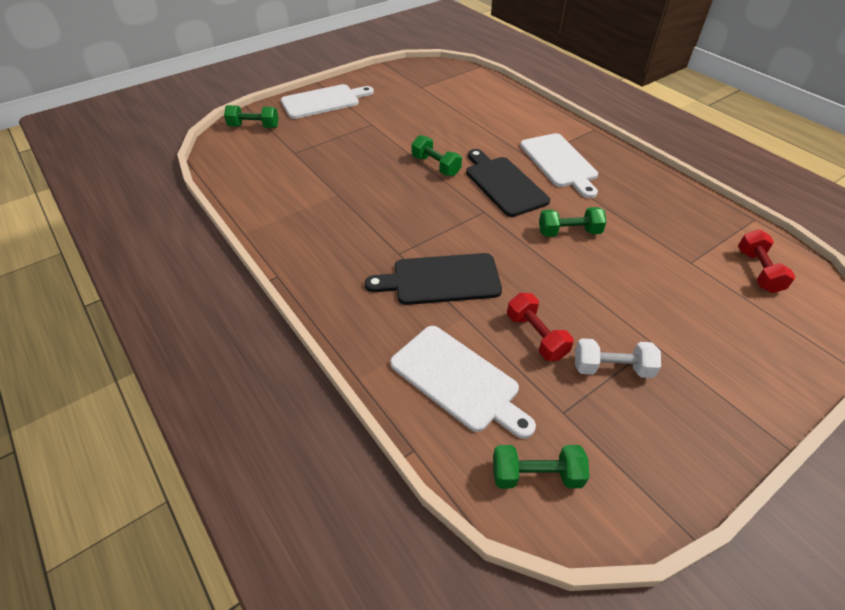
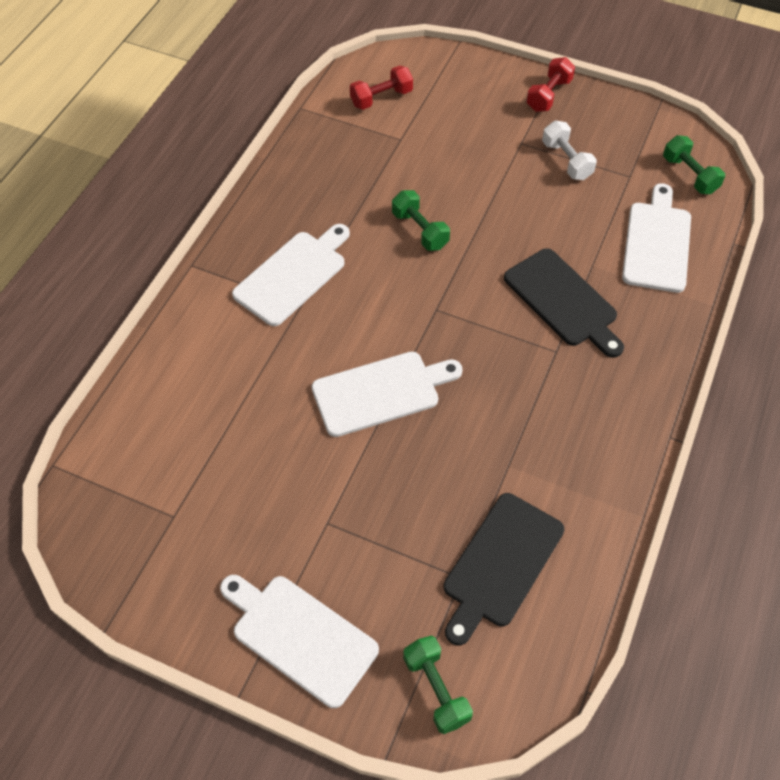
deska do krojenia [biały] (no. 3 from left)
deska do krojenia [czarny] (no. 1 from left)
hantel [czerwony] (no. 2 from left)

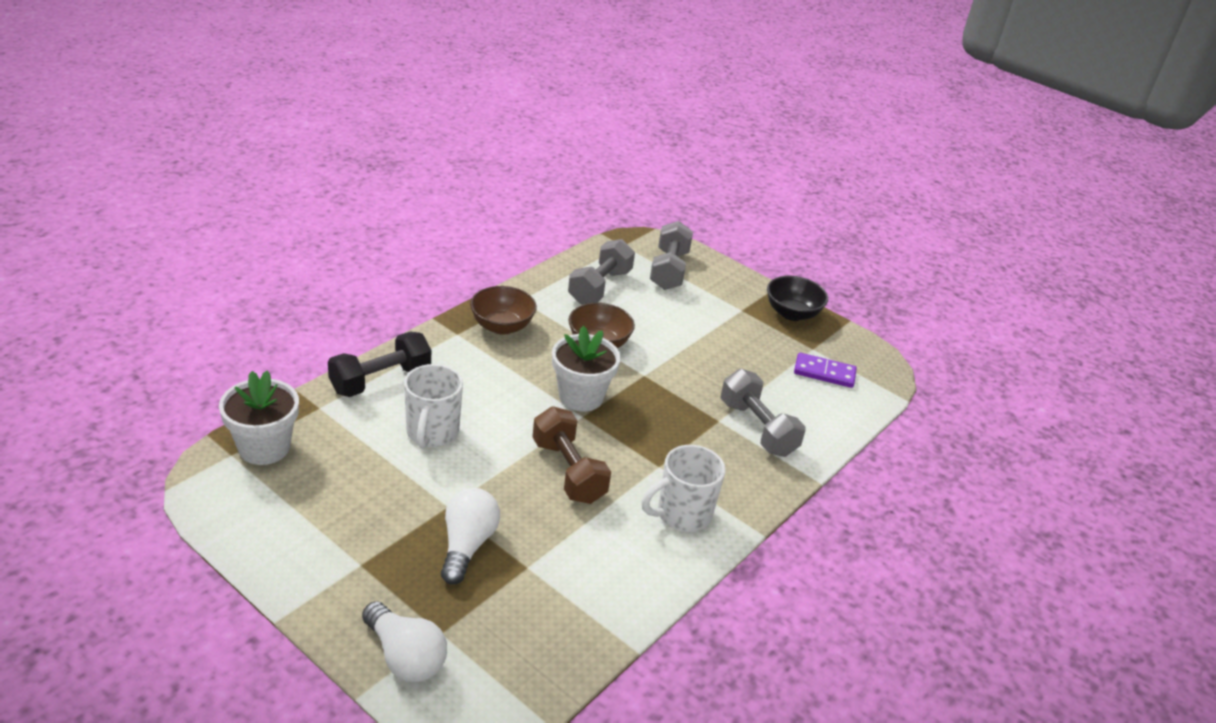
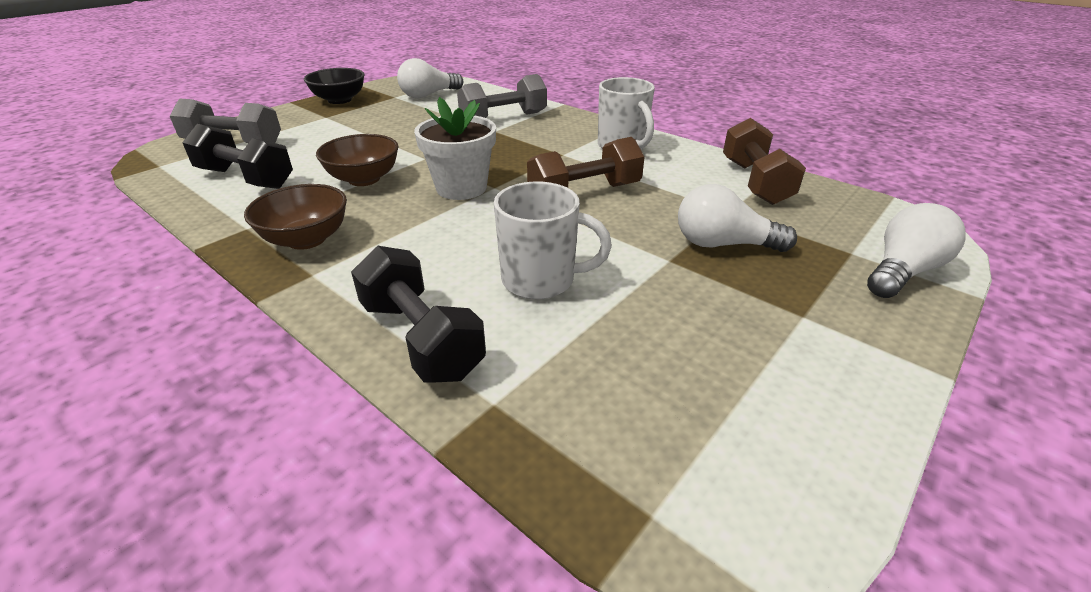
hantel [czarny] (no. 1 from left)
żarówka [biały] (no. 1 from left)
doniczka [biały] (no. 1 from left in the first image)
hantel [brązowy] (no. 2 from left)

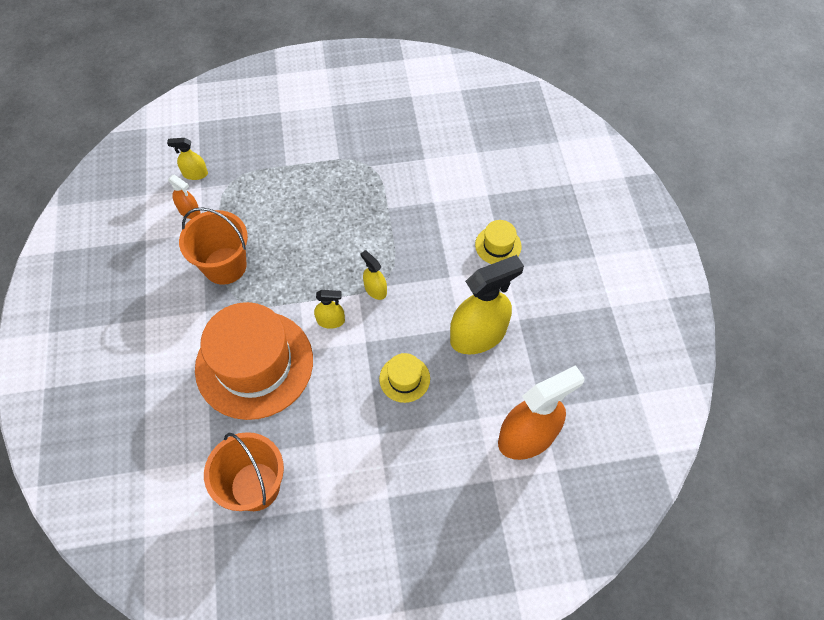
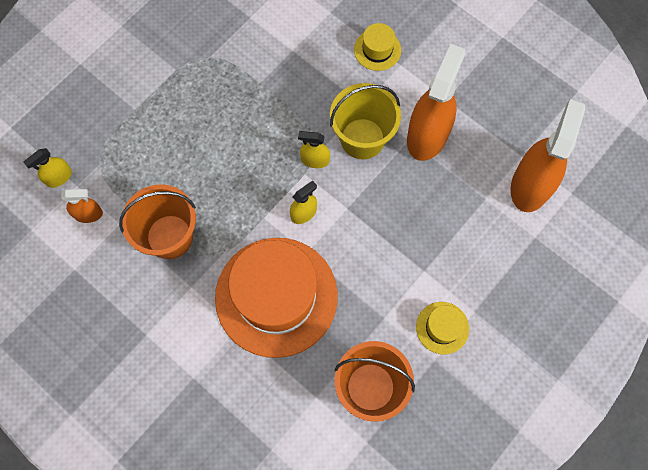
spryskiwacz [pomarańczowy] (no. 2 from left)
kapelusz [żółty] (no. 2 from left)
wiadro [żółty]

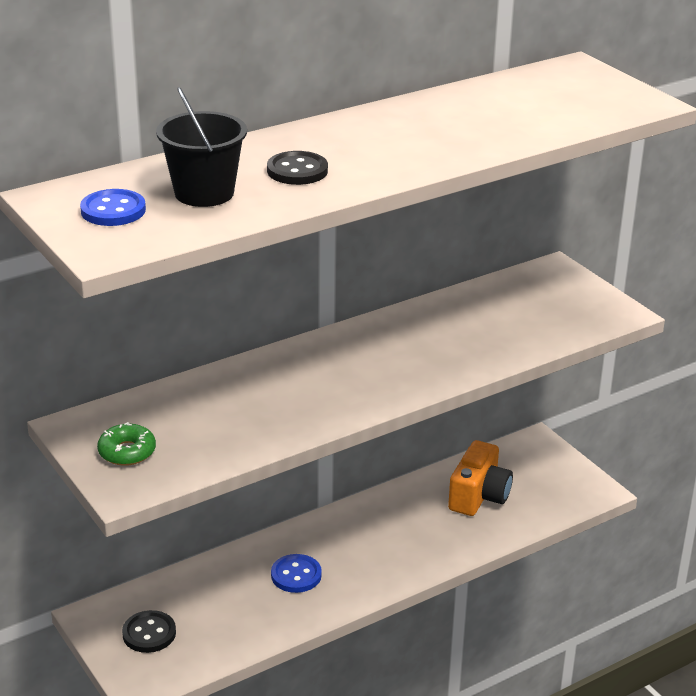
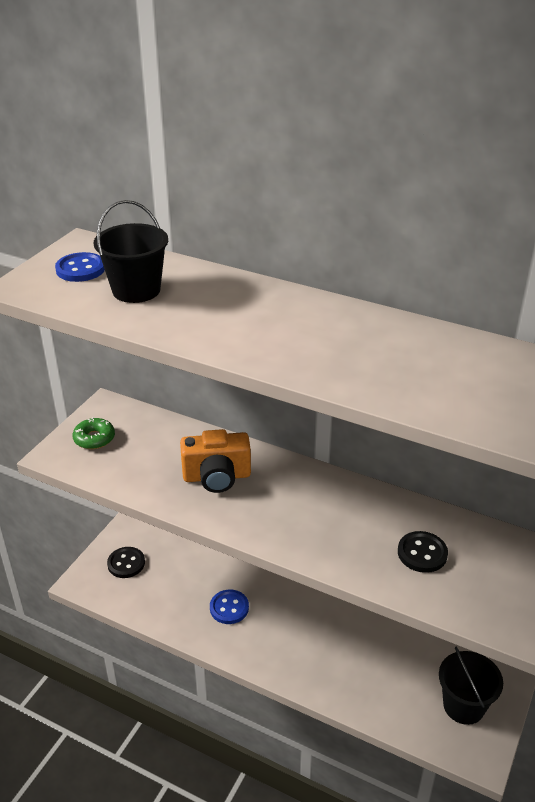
guzik [czarny] (no. 2 from left)
aparat fotograficzny [pomarańczowy]
wiadro [czarny] (no. 2 from left)

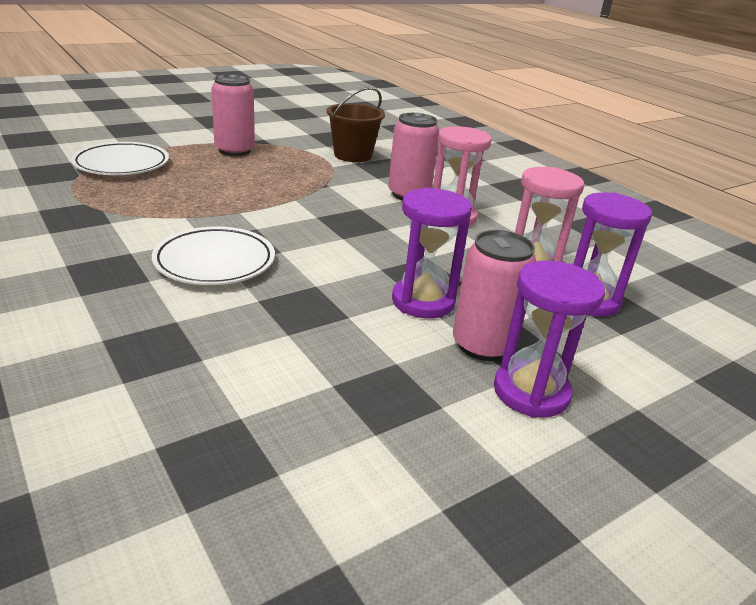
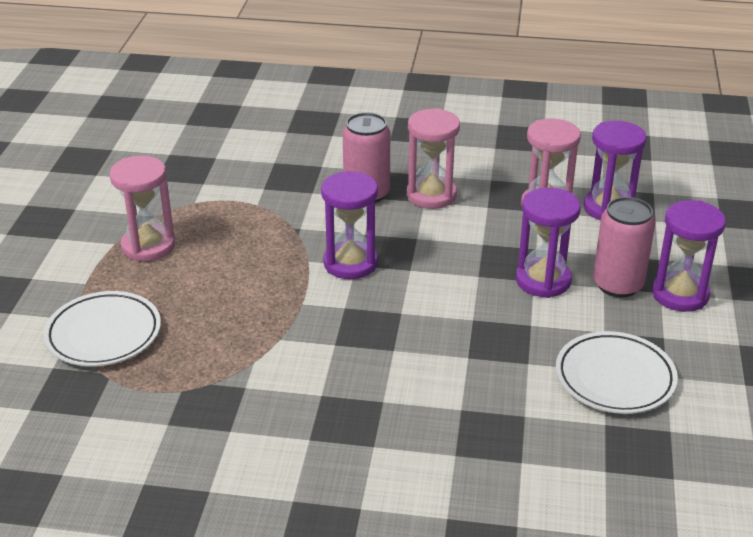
klepsydra [różowy] (no. 1 from left)
wiadro [brązowy]
talerz [biały] (no. 2 from left)
klepsydra [fioletowy] (no. 1 from left)

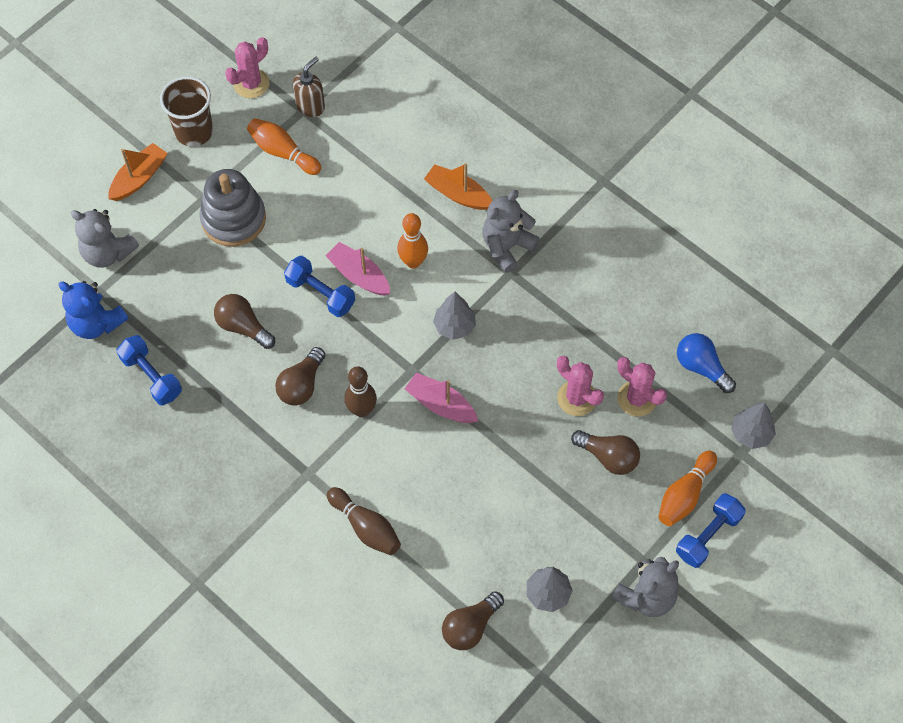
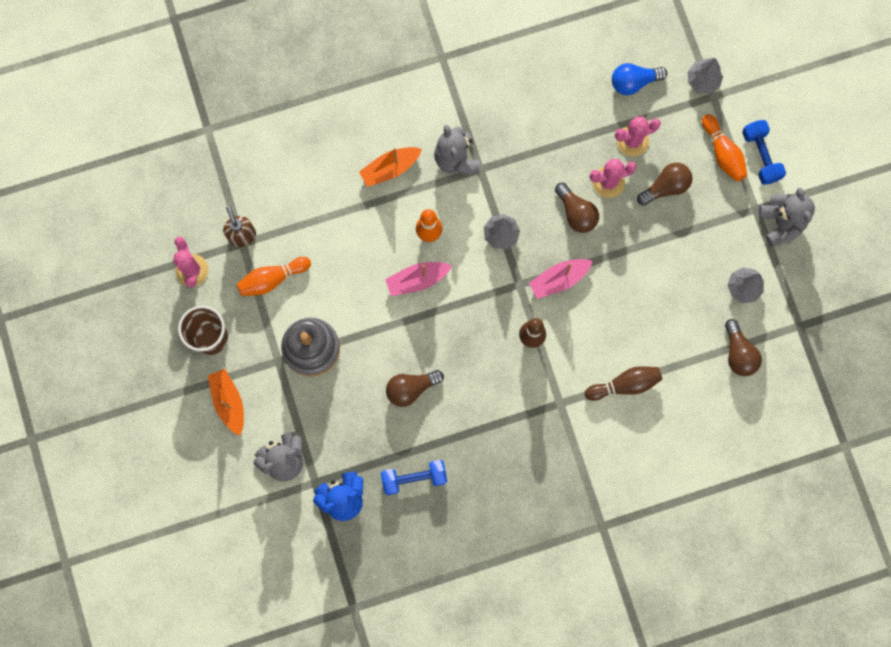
hantel [niebieski] (no. 2 from left in the first image)
żarówka [brązowy] (no. 2 from left)

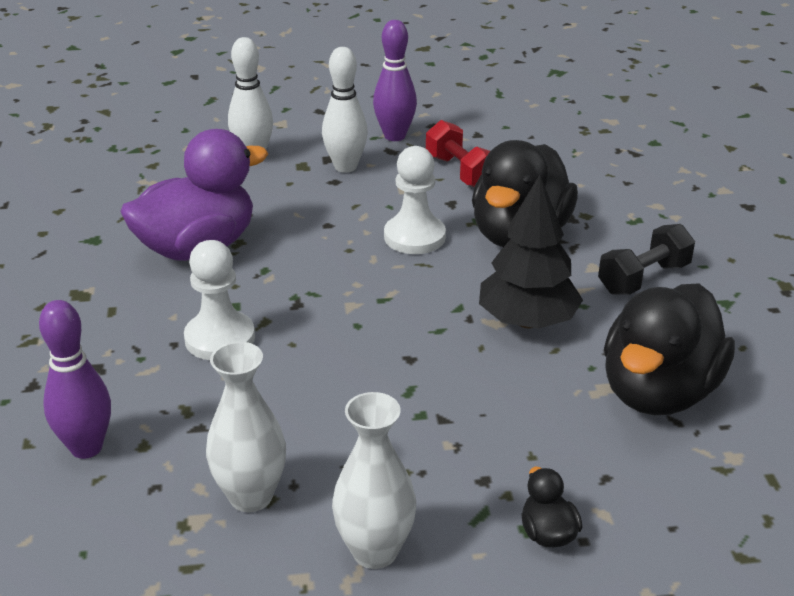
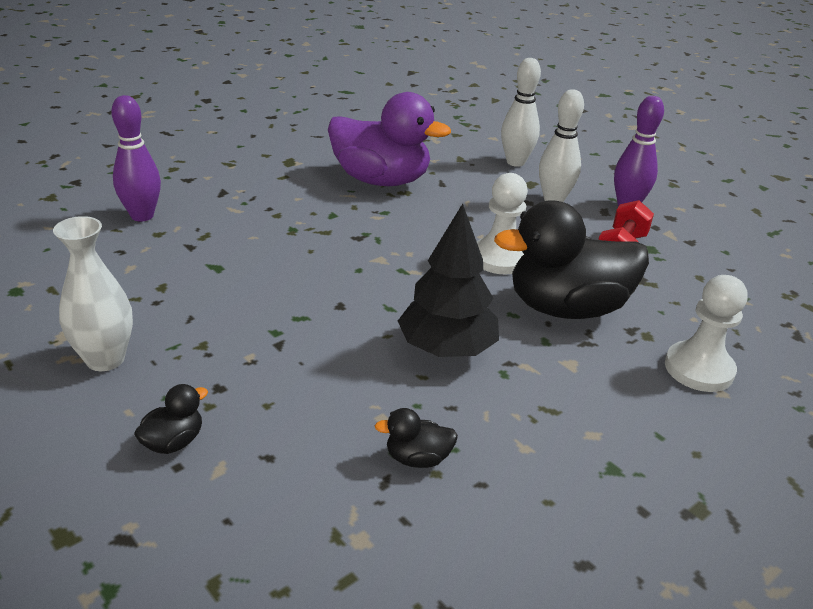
hantel [czarny]
pionek [biały] (no. 2 from left)
kaczka [czarny] (no. 2 from left)
wazon [biały] (no. 1 from left in the first image)

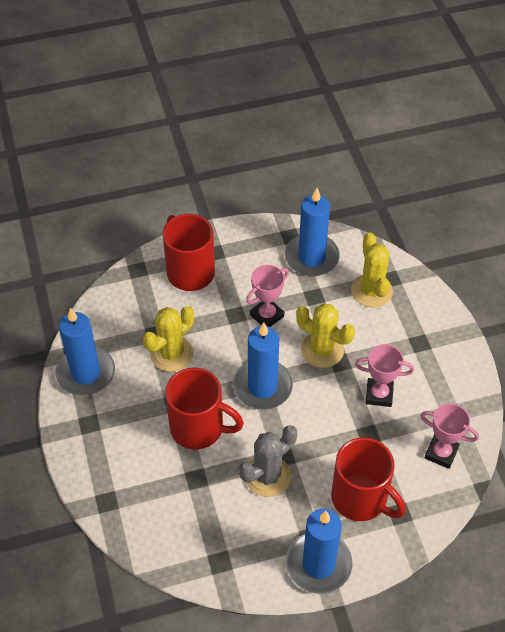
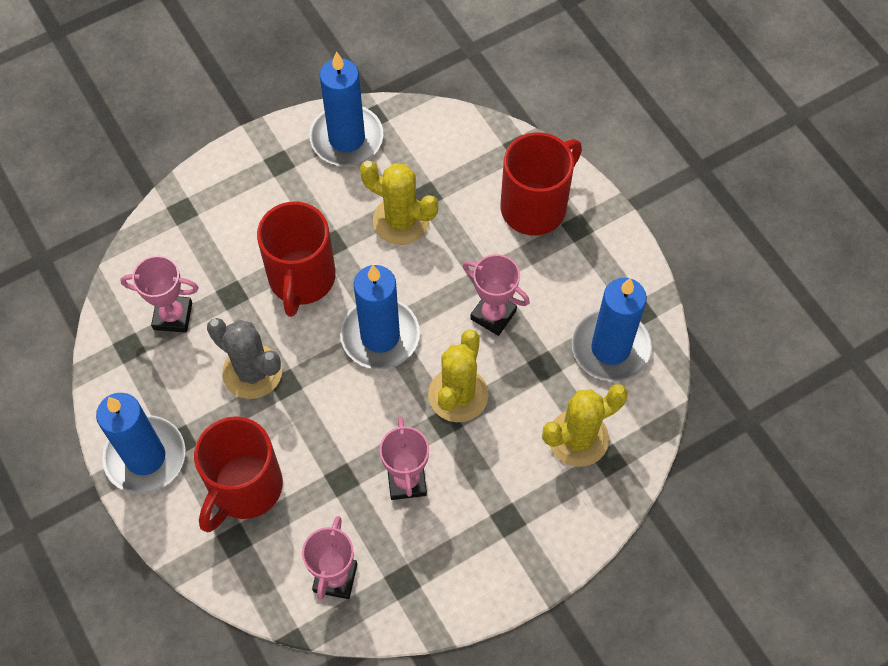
puchar [różowy] (no. 1 from left)

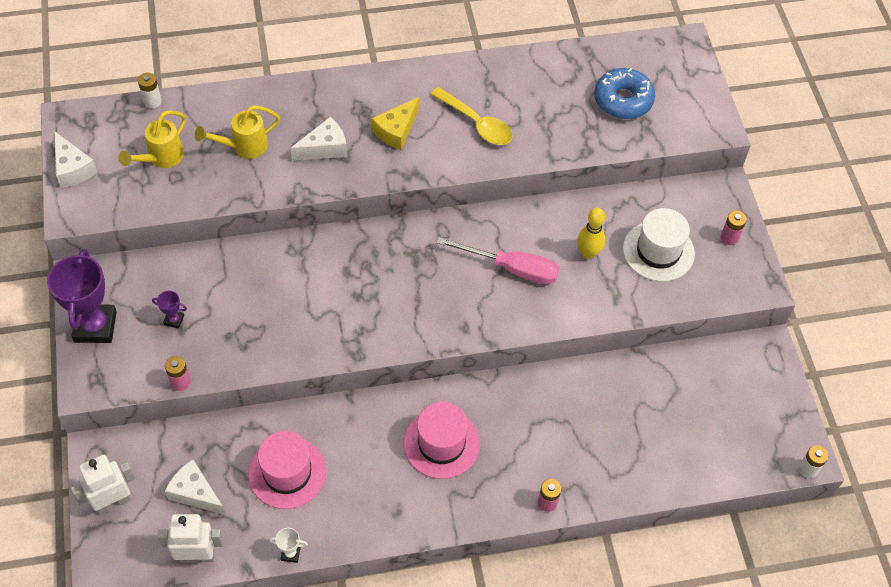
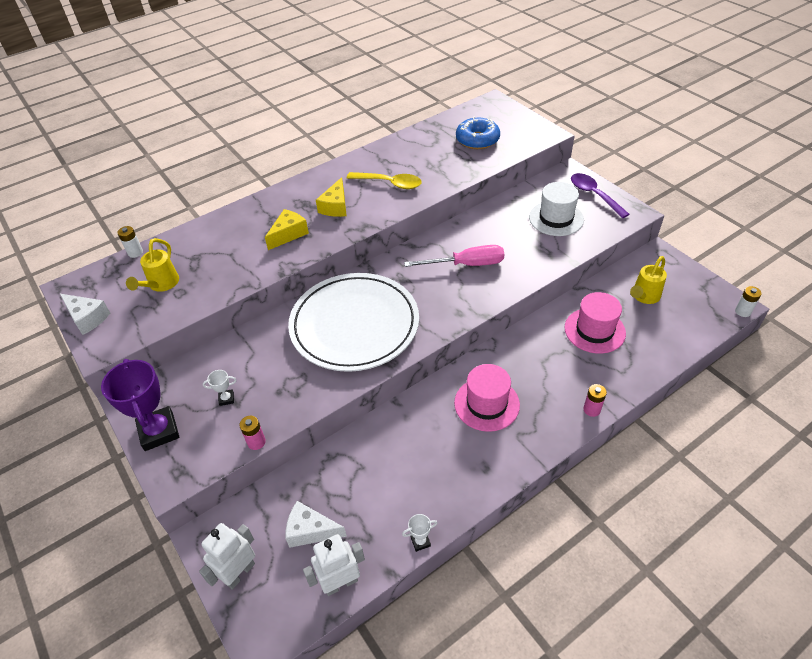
konewka [żółty] (no. 2 from left)
ser [żółty] (no. 1 from left)
kręgiel [żółty]
łyżka [fioletowy]
puchar [biały] (no. 1 from left)
kapelusz [różowy] (no. 2 from left)
talerz [biały]

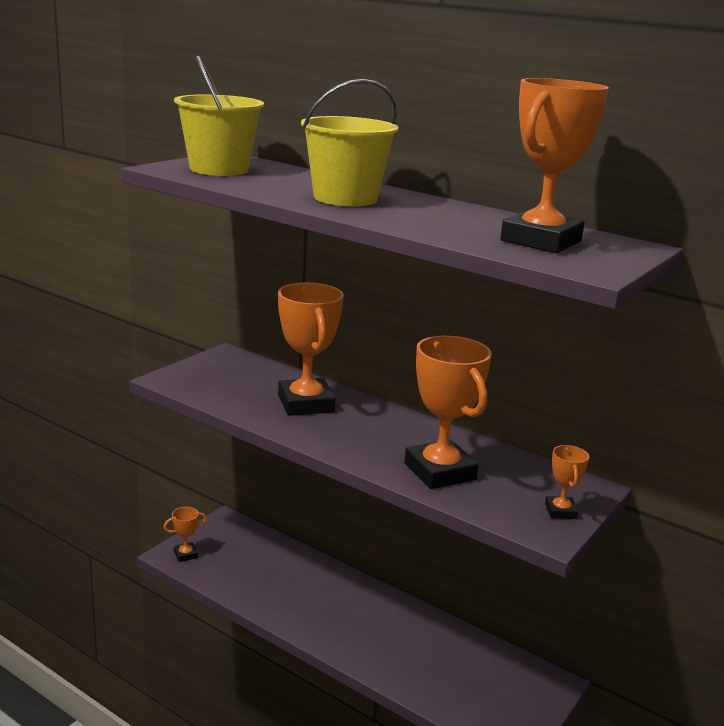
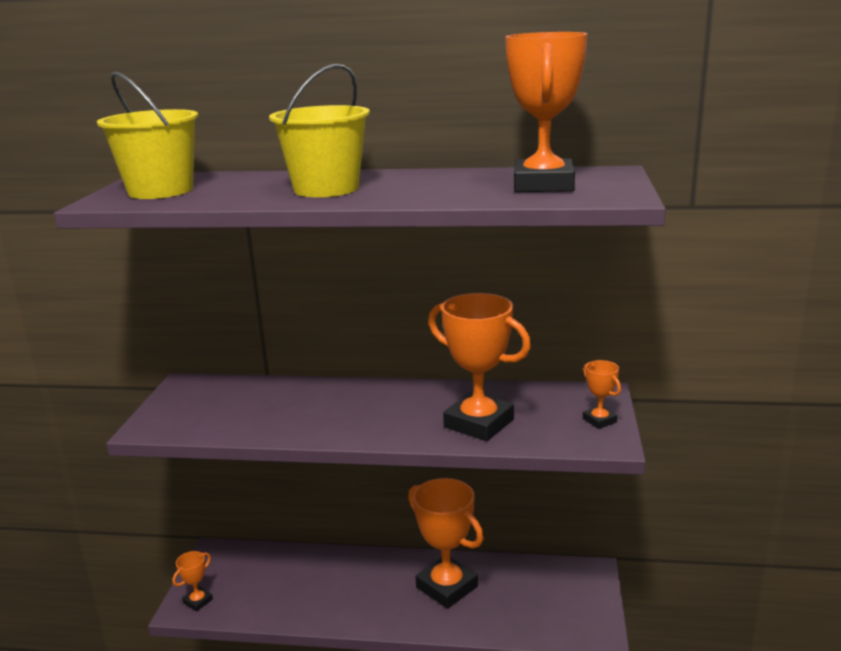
puchar [pomarańczowy] (no. 2 from left)

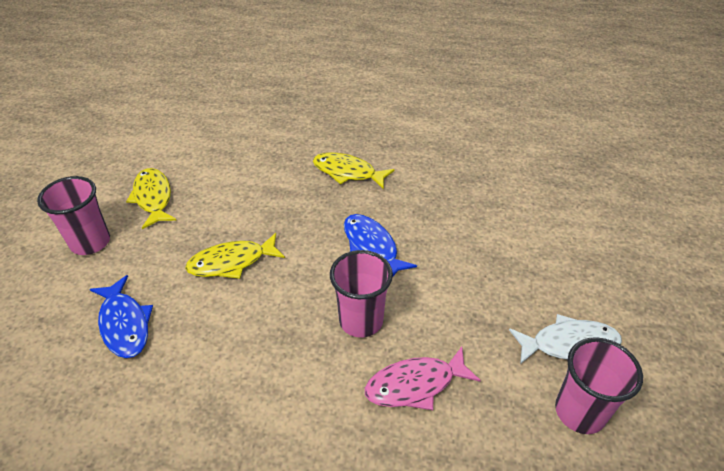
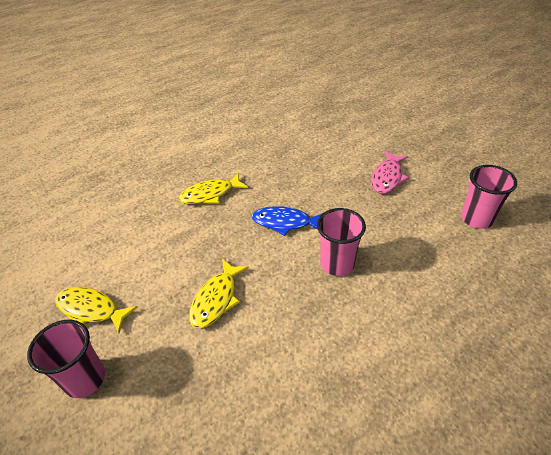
ryba [niebieski] (no. 1 from left in the first image)
ryba [biały]
ryba [różowy]

